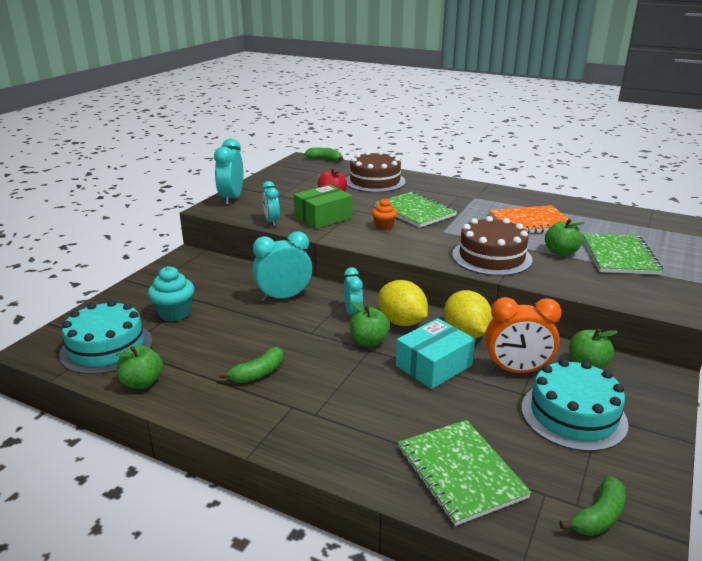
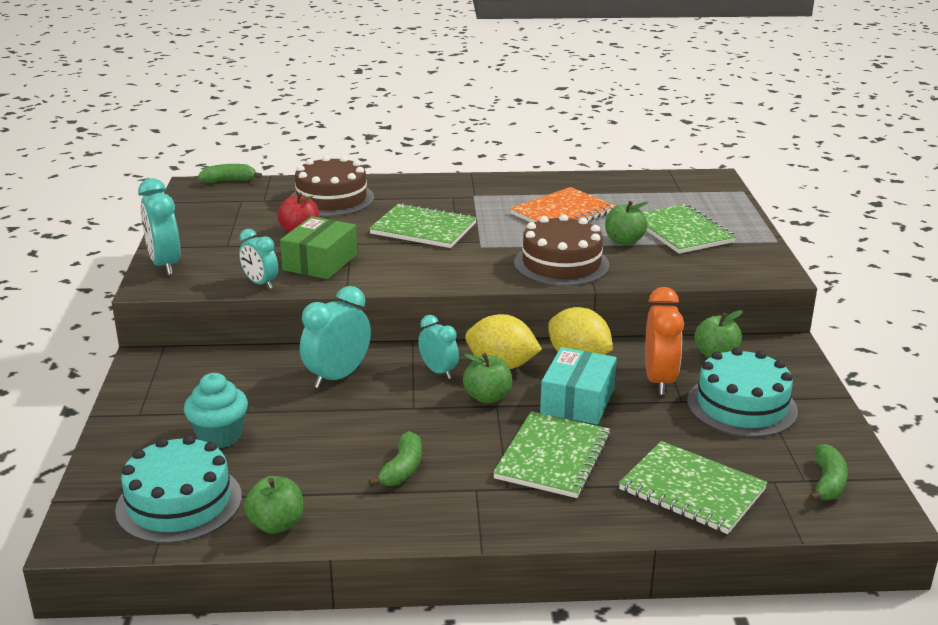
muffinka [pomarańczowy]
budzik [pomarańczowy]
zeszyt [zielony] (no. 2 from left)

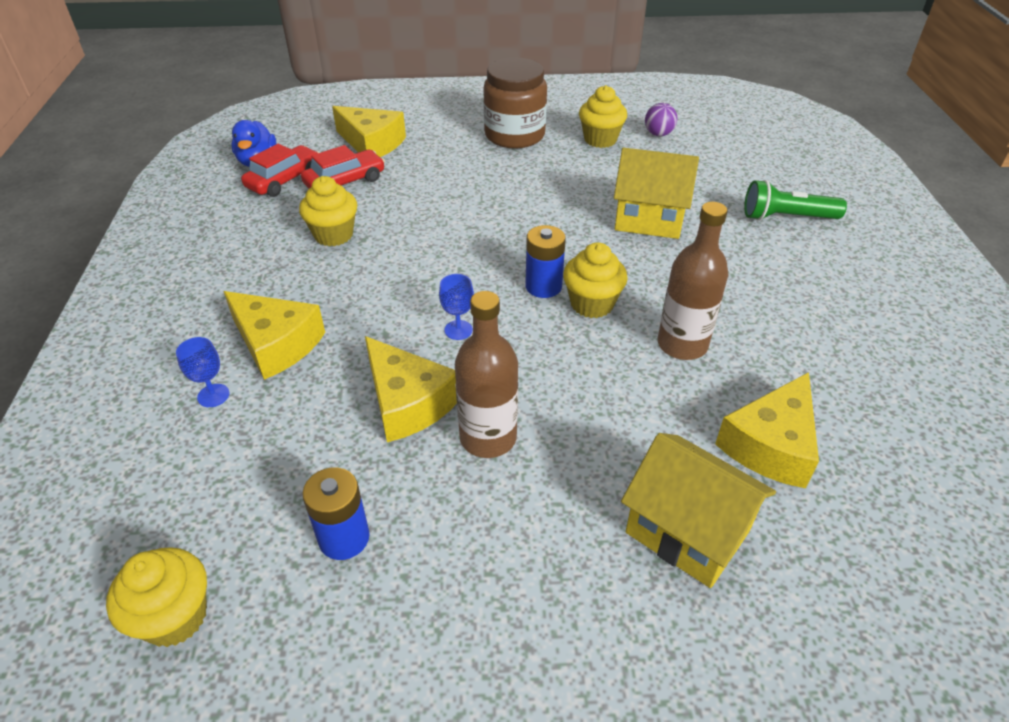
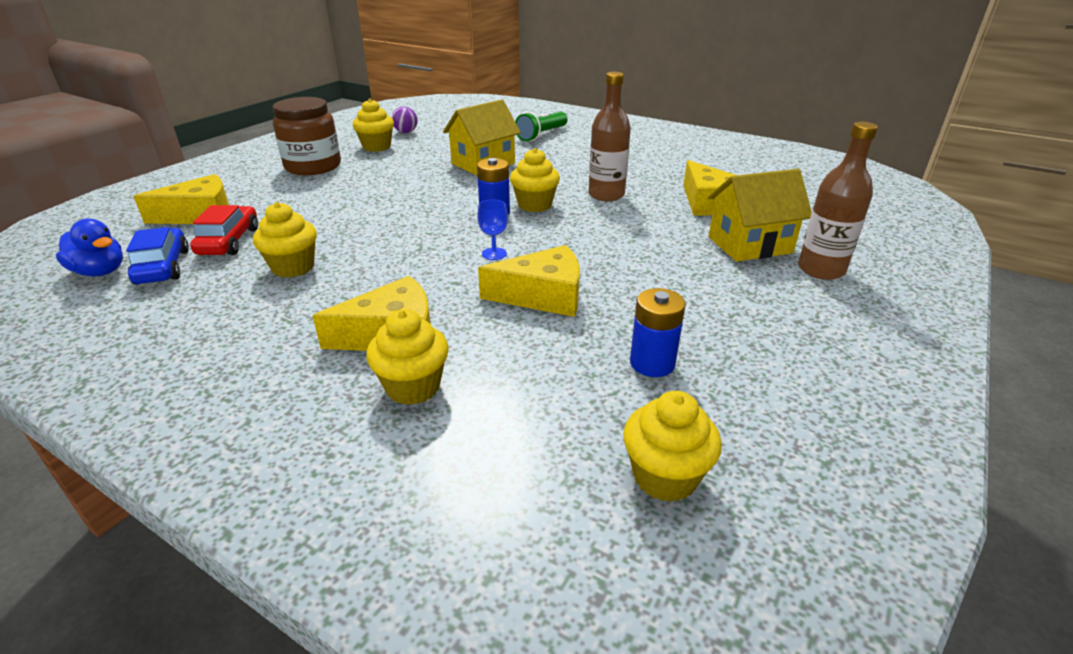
samochód [niebieski]
butelka [brązowy] (no. 2 from left)
muffinka [żółty] (no. 3 from left)

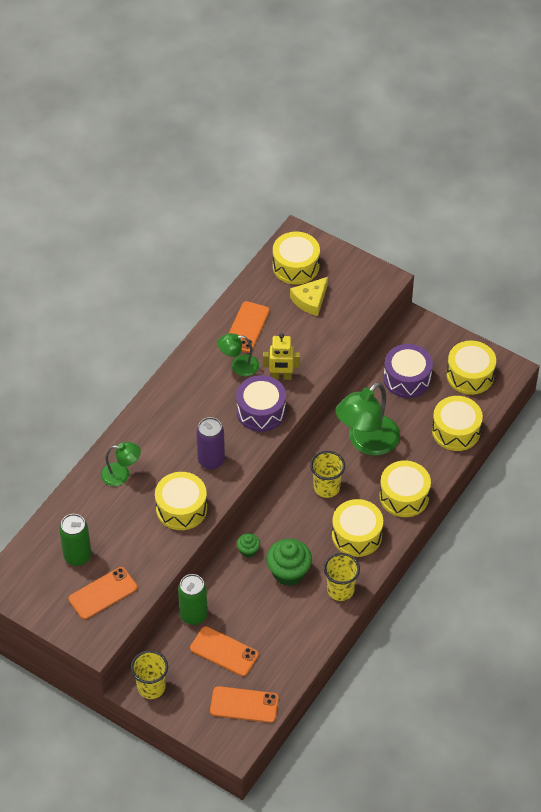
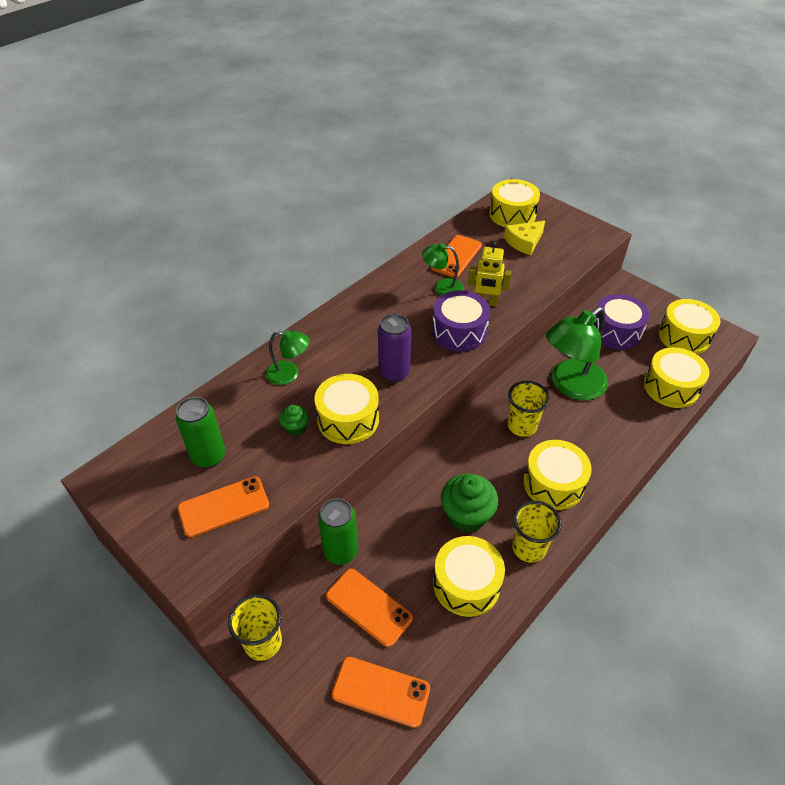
bęben [żółty] (no. 2 from left)
muffinka [zielony] (no. 1 from left)

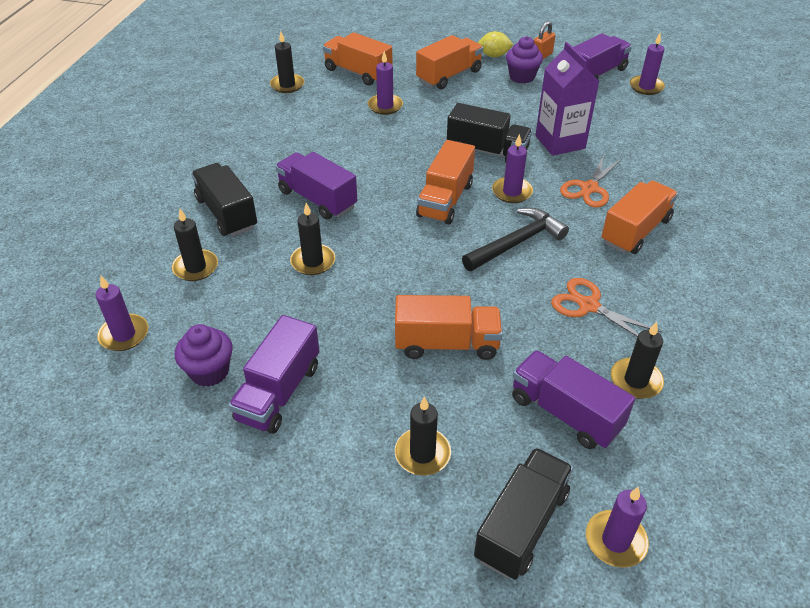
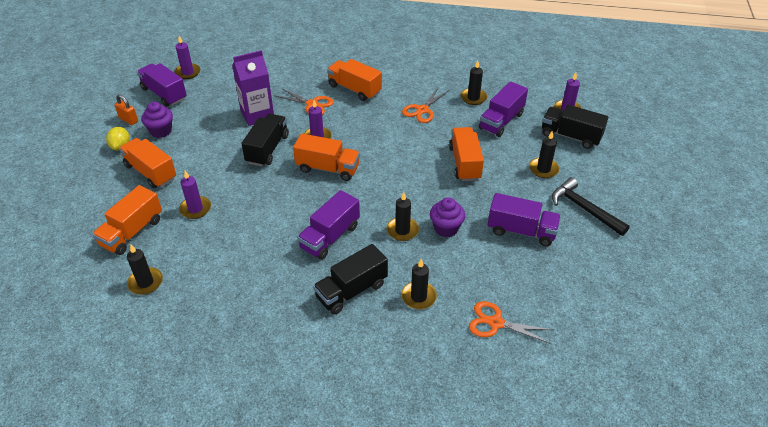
młotek [czarny]
nożyczki [pomarańczowy] (no. 3 from left)
muffinka [fioletowy] (no. 2 from left)

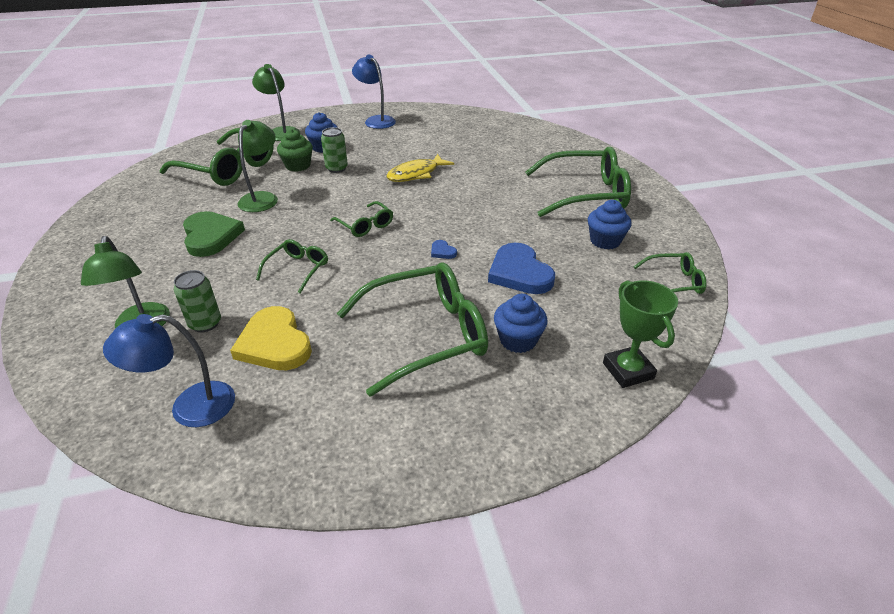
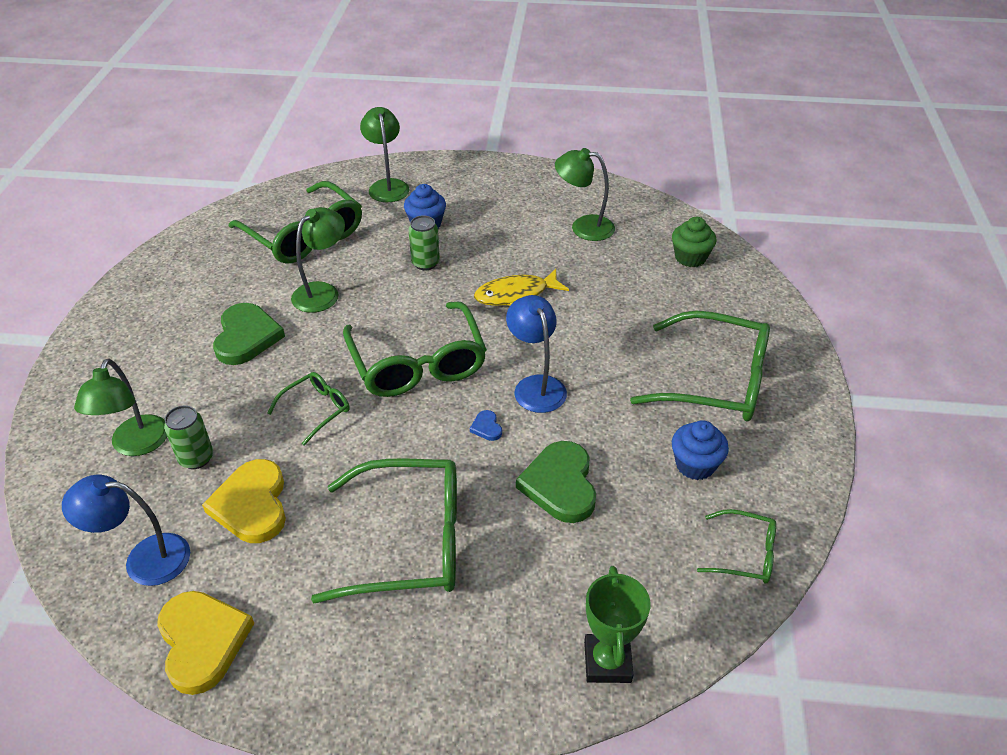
lampka [niebieski] (no. 2 from left)
muffinka [zielony]
okulary [zielony] (no. 4 from left)
serce [zielony] (no. 2 from left)
muffinka [niebieski] (no. 2 from left in the first image)
lampka [zielony] (no. 4 from left)
serce [żółty] (no. 1 from left)

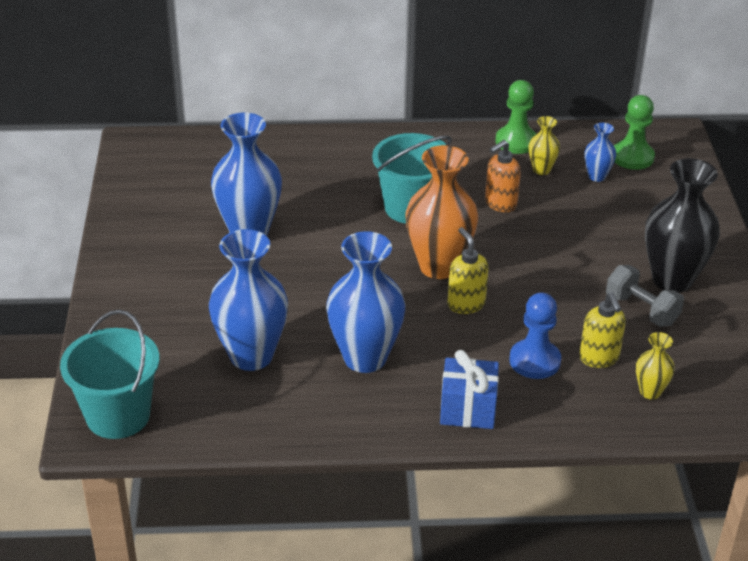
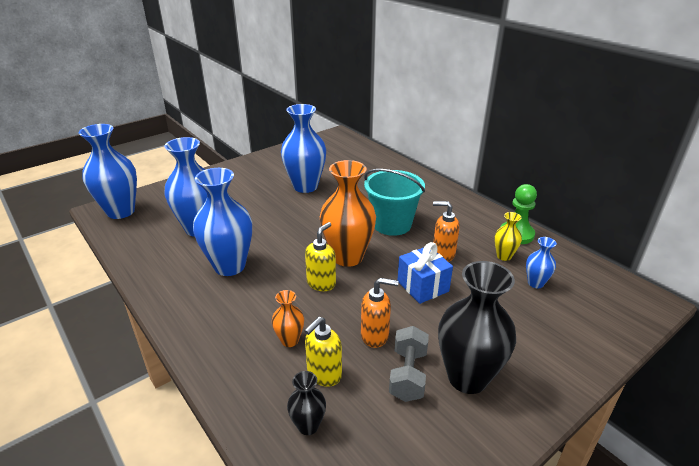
pionek [zielony] (no. 2 from left in the first image)
wazon [pomarańczowy] (no. 1 from left)
wazon [niebieski] (no. 1 from left)
wazon [czarny] (no. 1 from left)
prezent [niebieski]
dozownik mydła [pomarańczowy] (no. 1 from left)

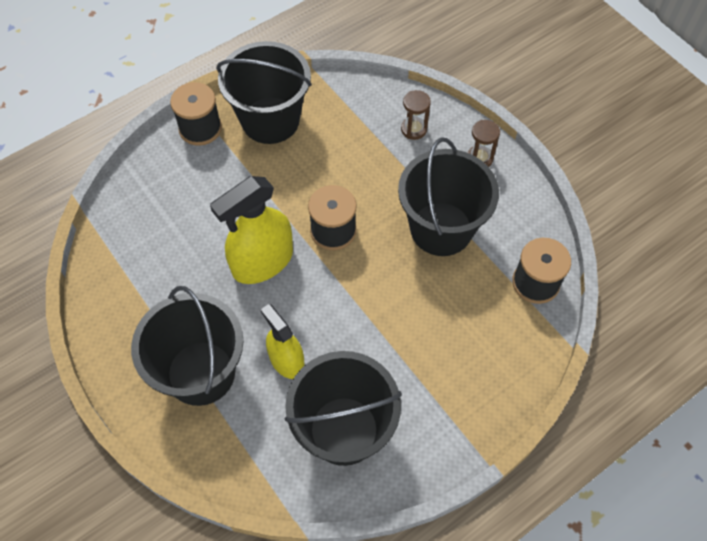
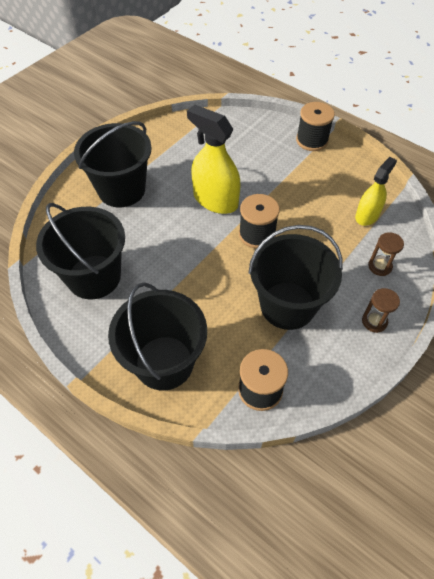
wiadro [czarny] (no. 3 from left)
spryskiwacz [żółty] (no. 2 from left)

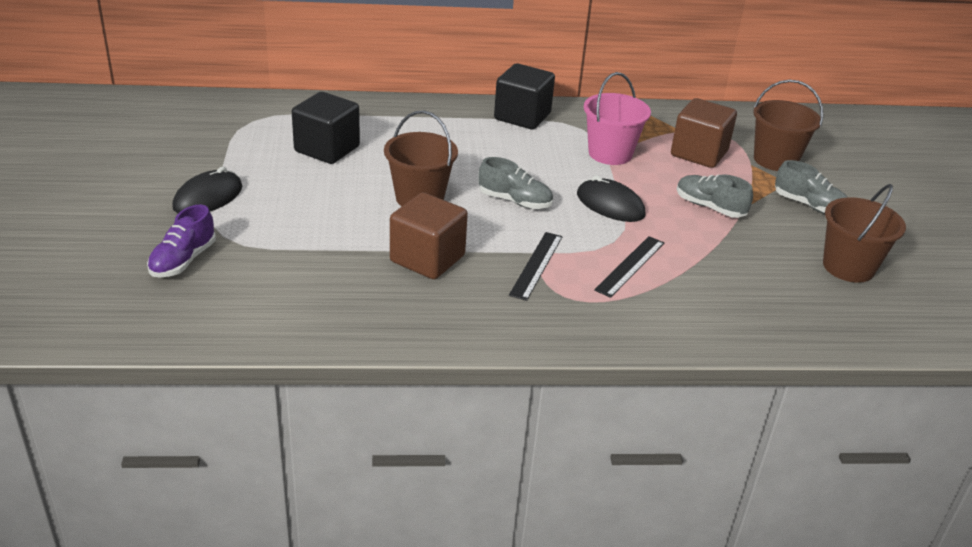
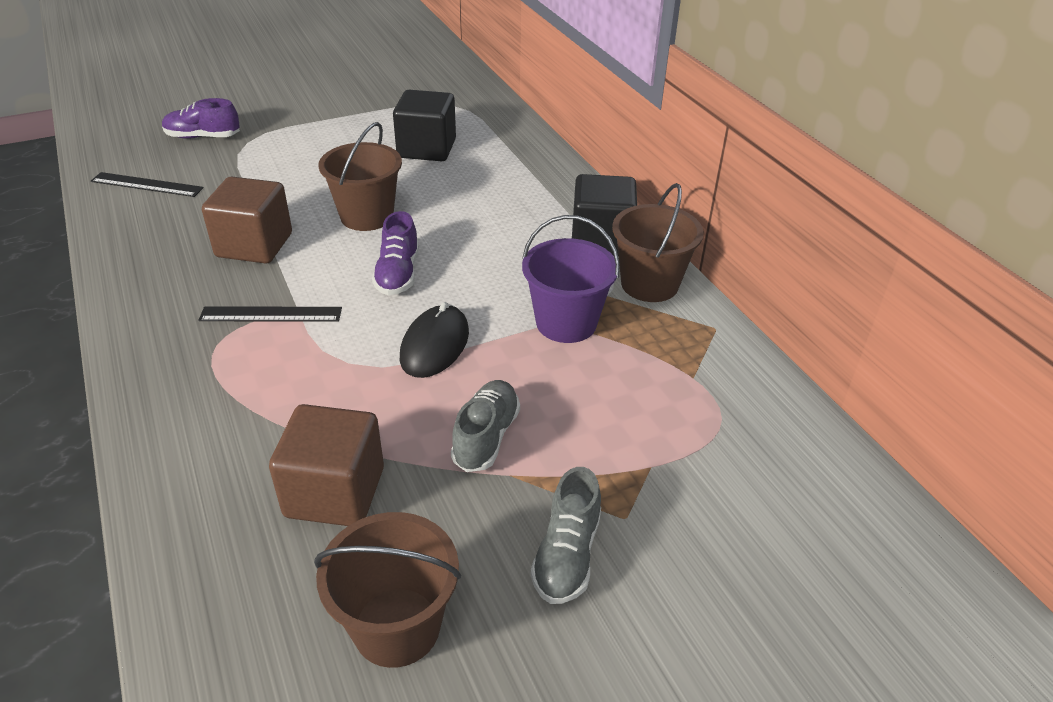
wiadro [fioletowy]
wiadro [brązowy] (no. 3 from left)
sześcian [brązowy] (no. 2 from left)
but [fioletowy] (no. 2 from left)
myszka [czarny] (no. 1 from left in the first image)
linijka [czarny] (no. 1 from left)

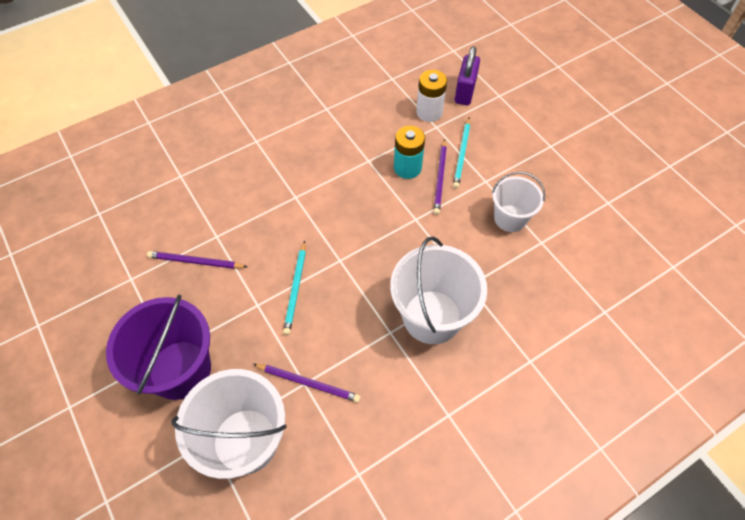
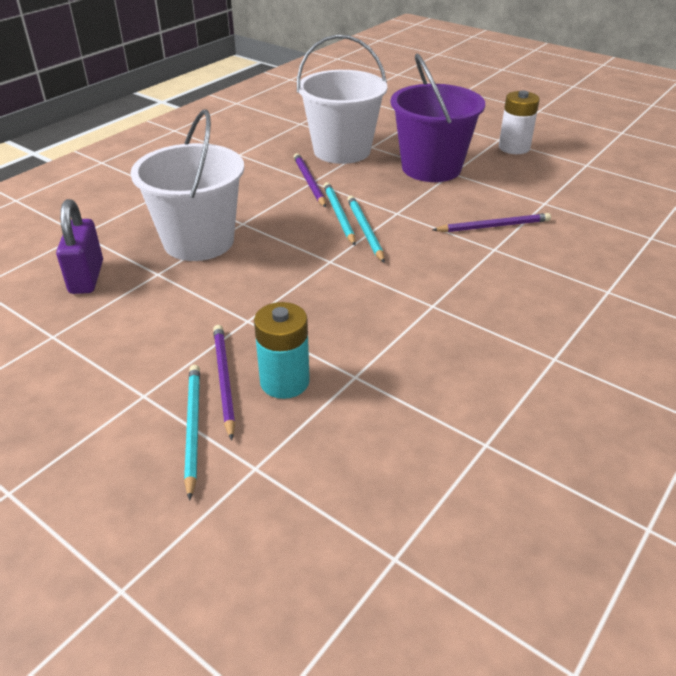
kłódka [fioletowy]
bateria [biały]
wiadro [biały] (no. 3 from left in the first image)
ołówek [fioletowy] (no. 2 from left)
ołówek [turkusowy] (no. 2 from left)

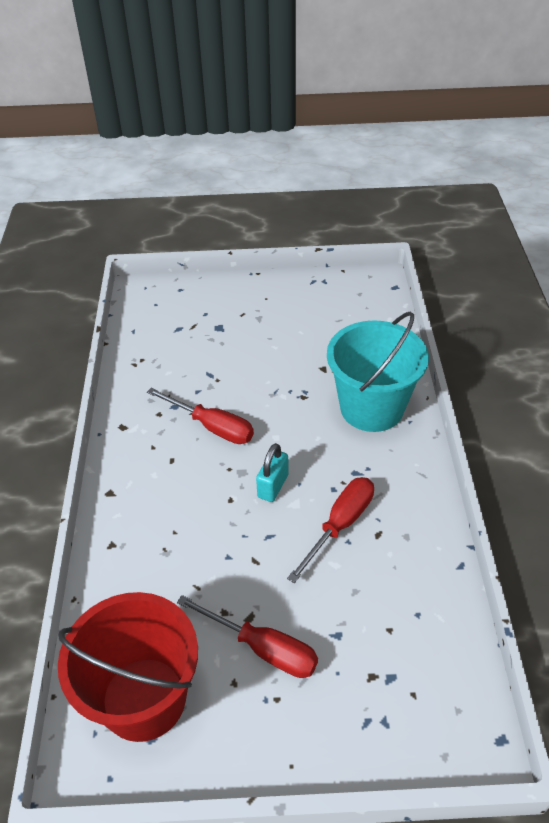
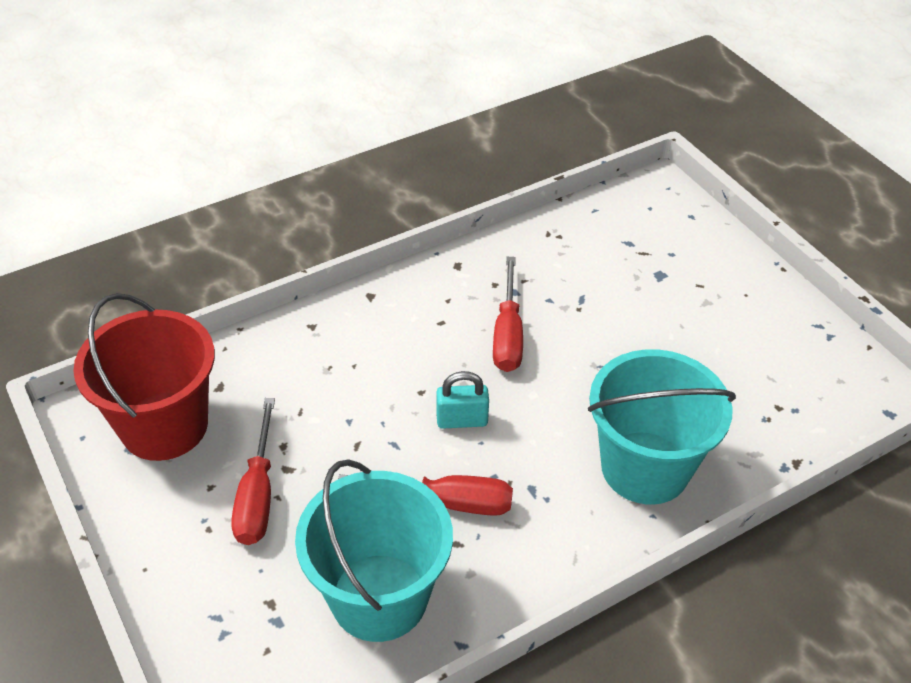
wiadro [turkusowy] (no. 1 from left)

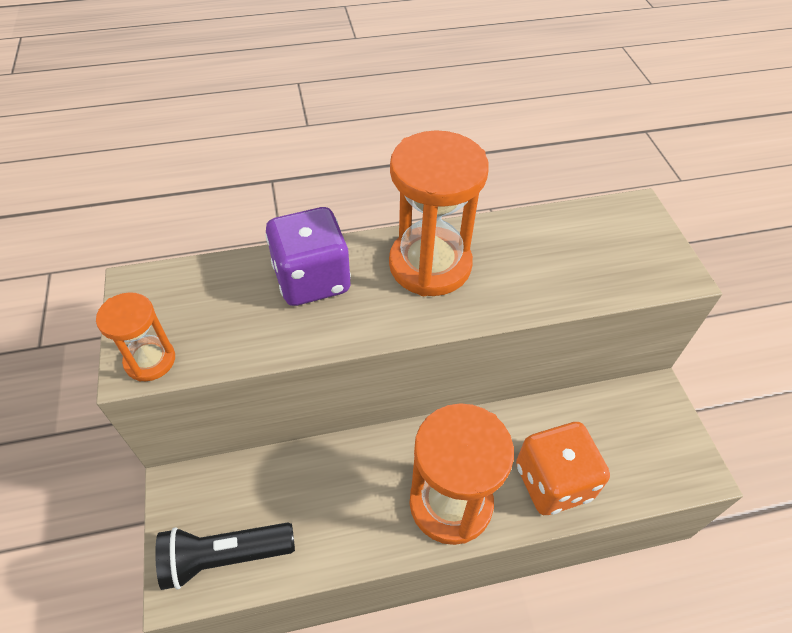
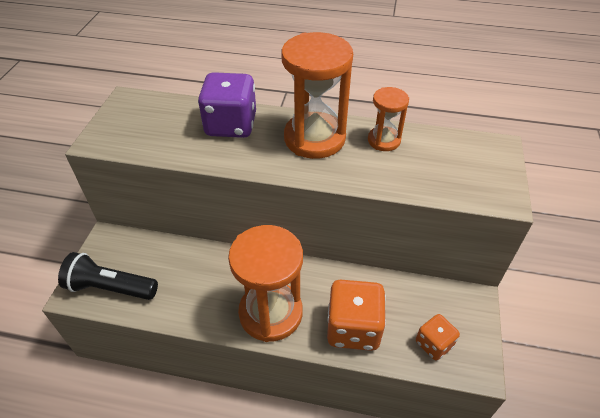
klepsydra [pomarańczowy] (no. 3 from left)
kostka do gry [pomarańczowy] (no. 2 from left)

